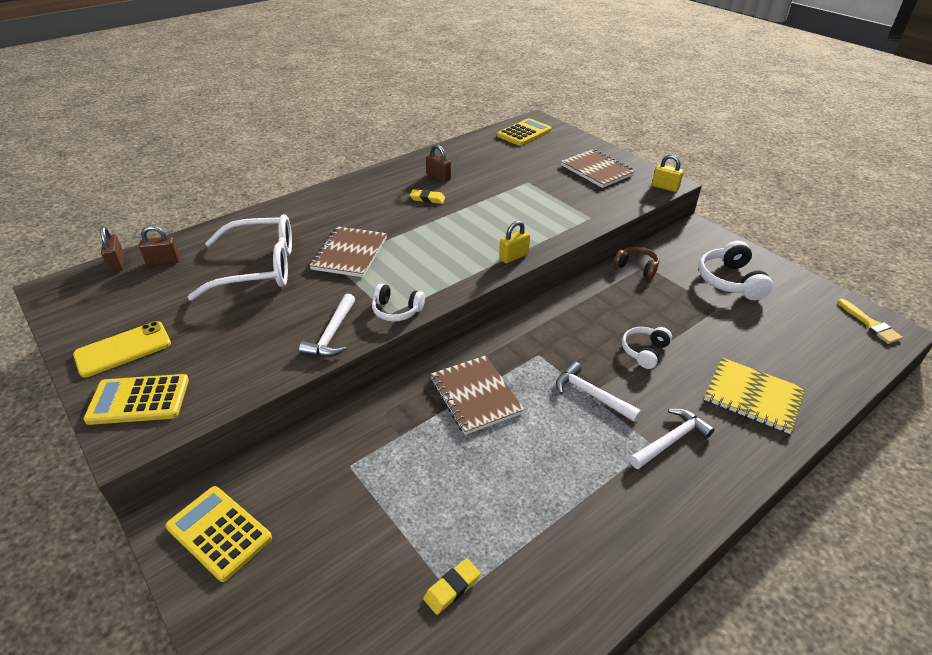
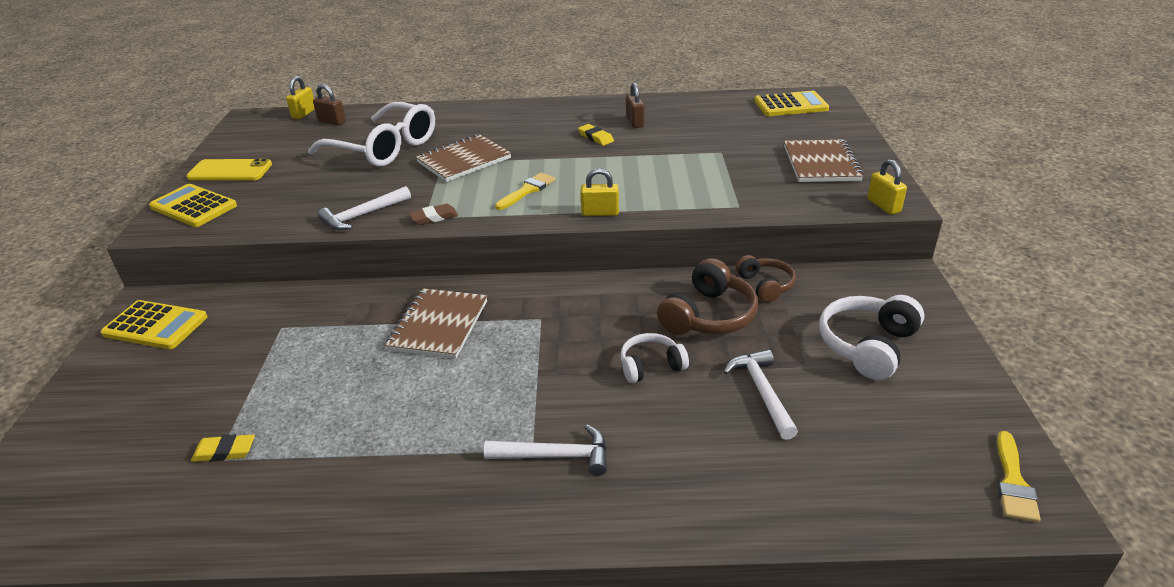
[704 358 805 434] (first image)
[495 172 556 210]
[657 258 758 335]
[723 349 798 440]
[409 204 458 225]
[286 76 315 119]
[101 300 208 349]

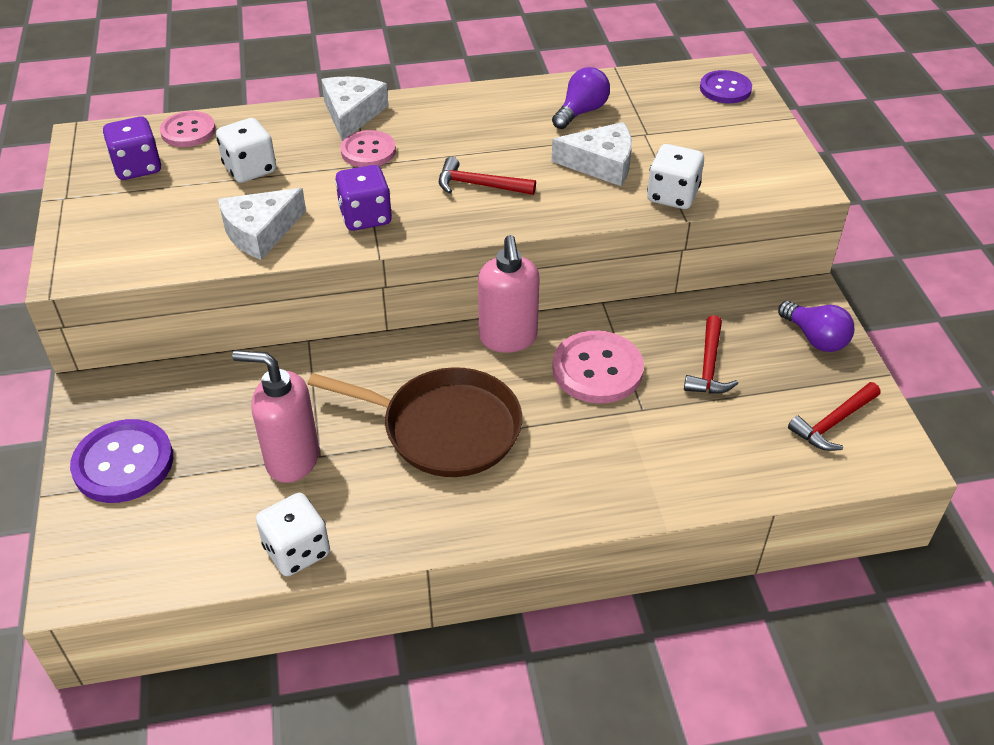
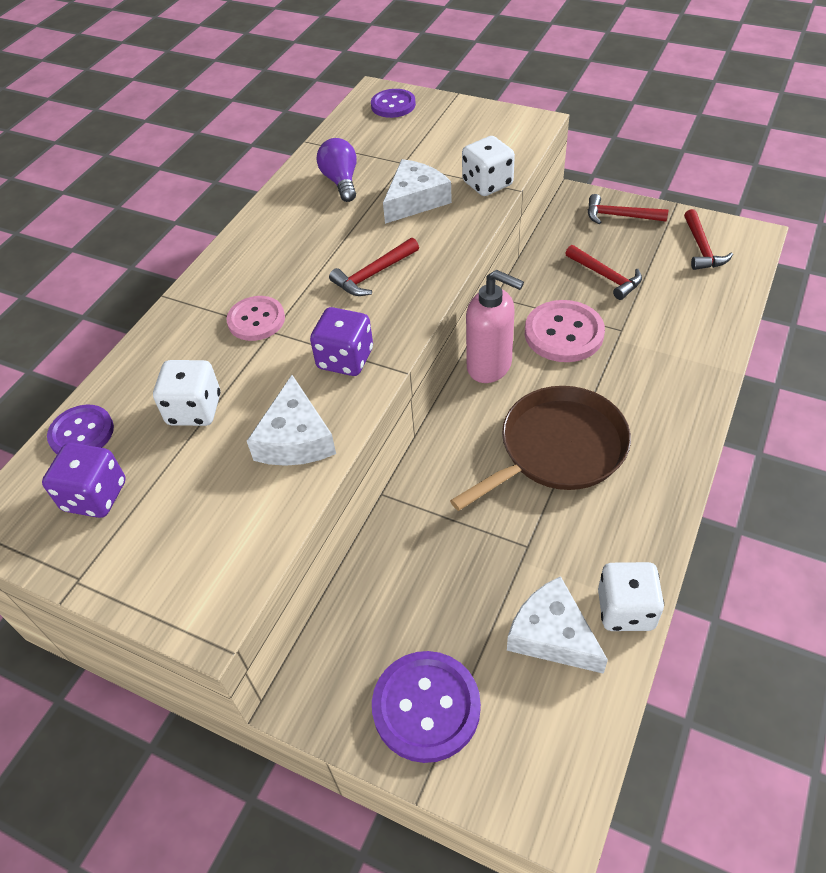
[232 350 319 483] (first image)
[507 576 608 674]
[588 194 669 224]
[47 405 114 454]

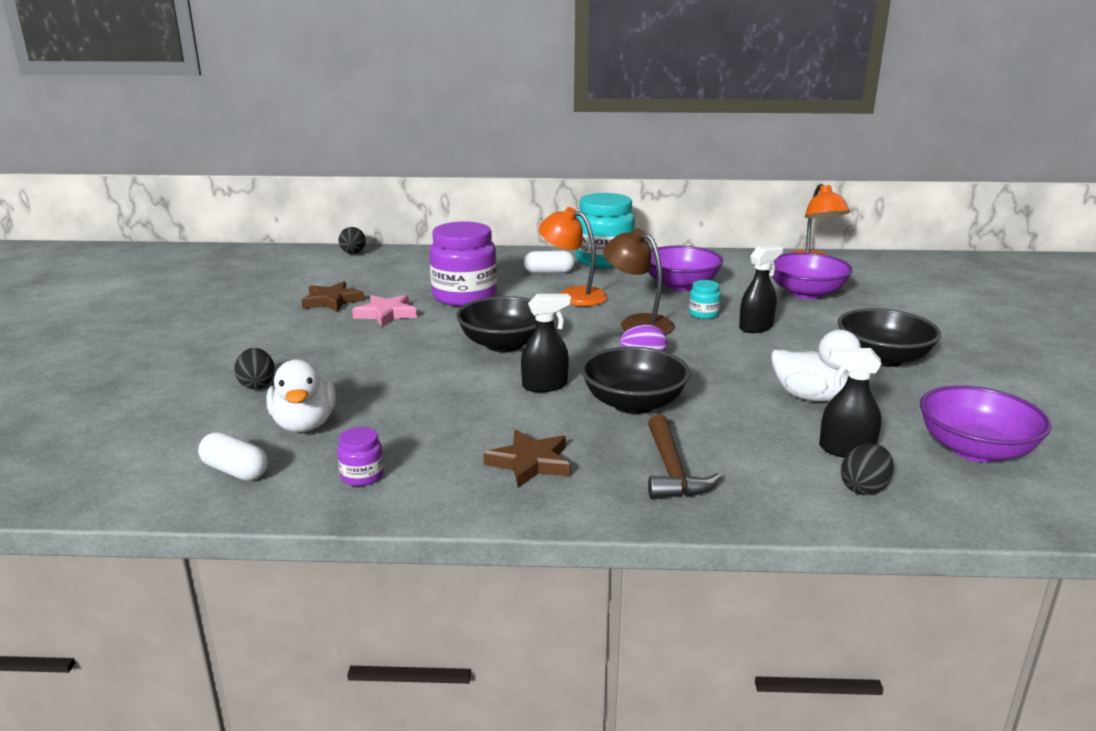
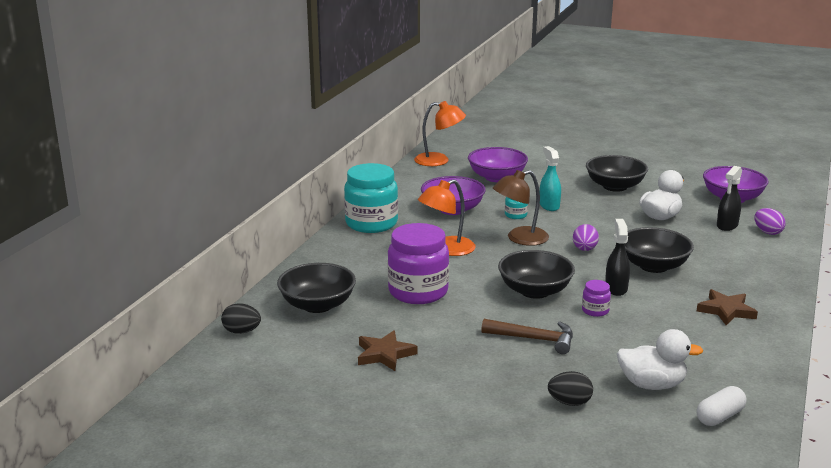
[352 295 417 327] (first image)
[524 251 575 273] (first image)
[277 263 356 313]
[582 280 611 317]
[481 319 573 354]
[540 146 561 211]
[754 208 786 235]

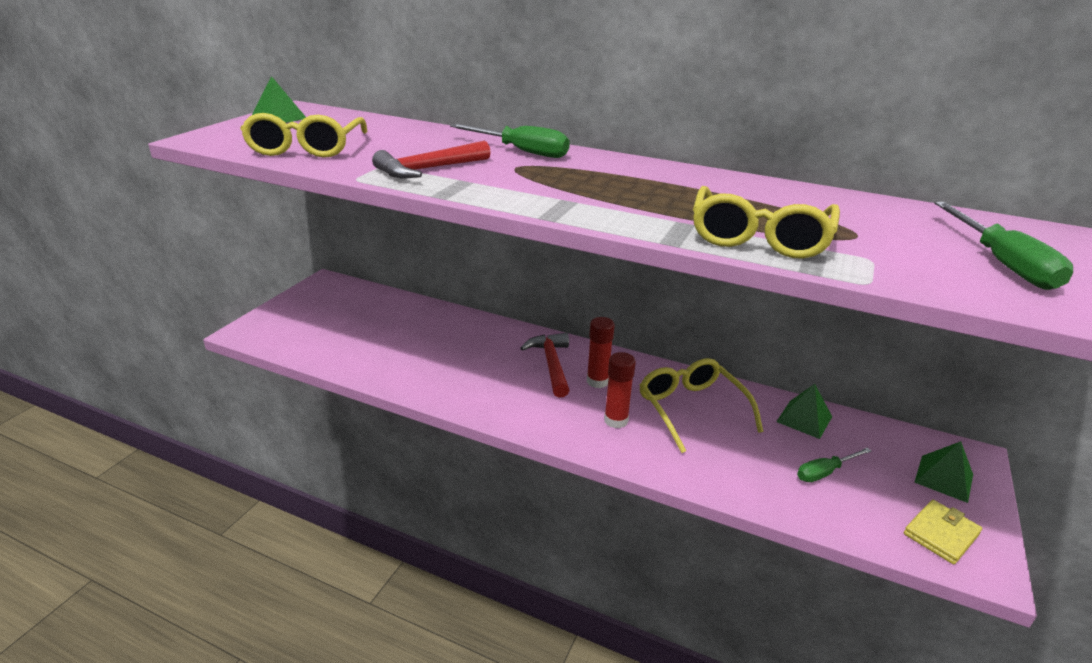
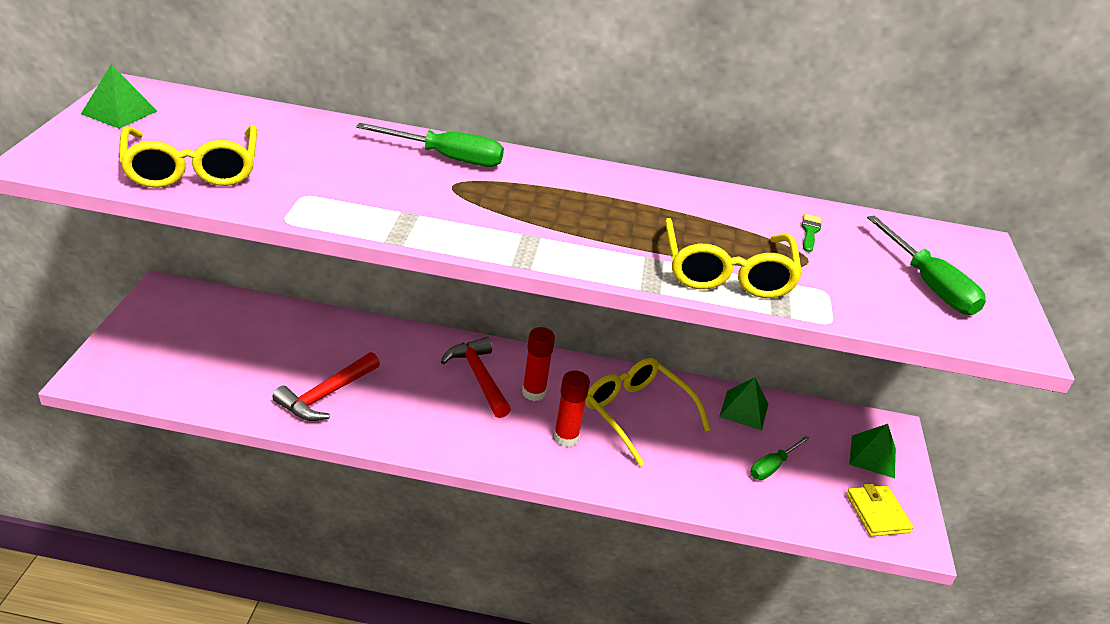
[802 214 821 252]
[272 352 380 421]
[846 484 913 537]

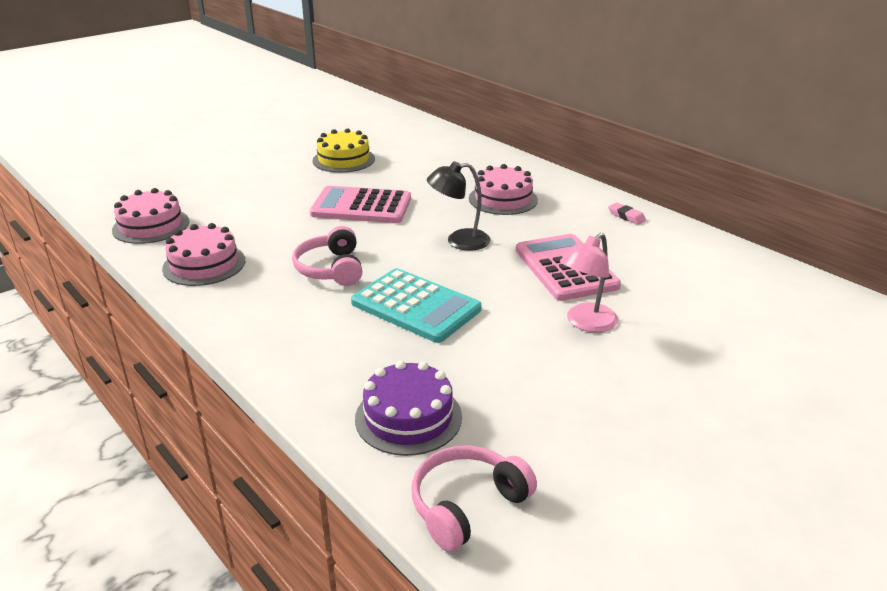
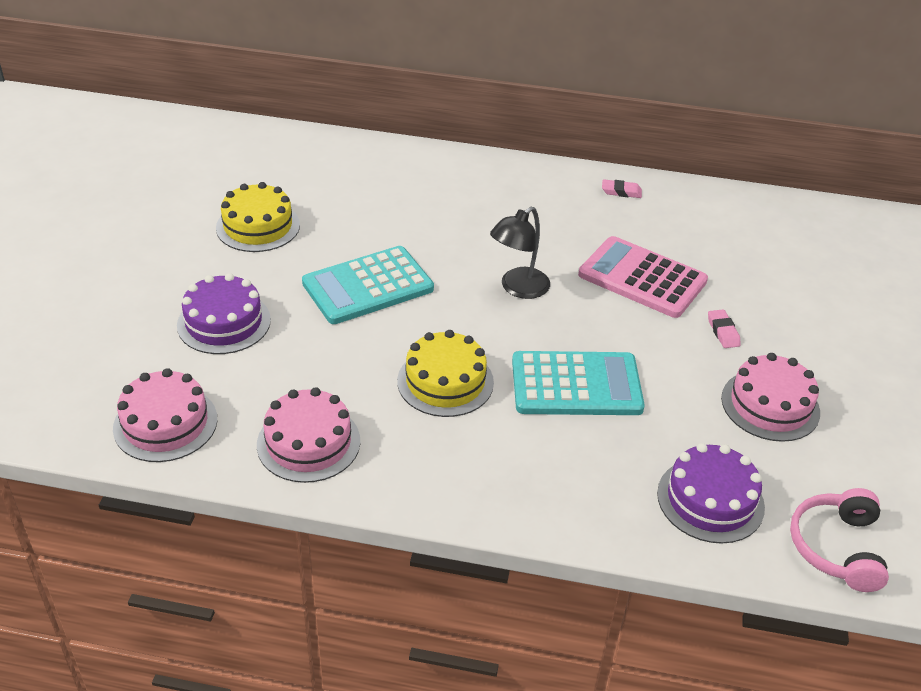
[177 273 271 354]
[721 353 820 442]
[397 330 494 417]
[708 309 741 348]
[302 246 434 324]

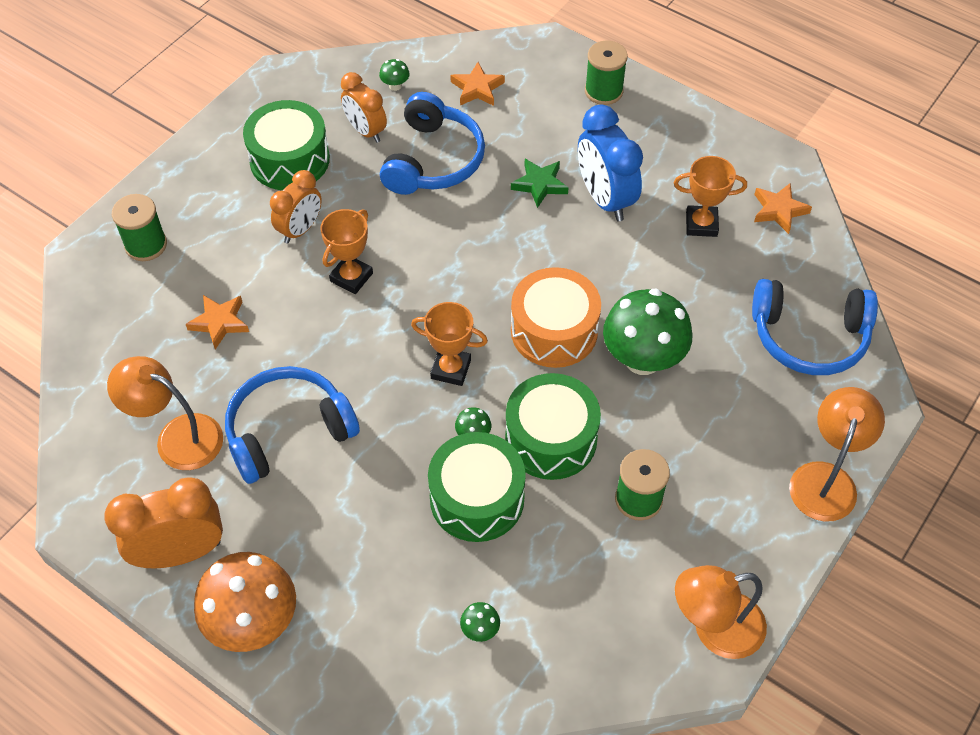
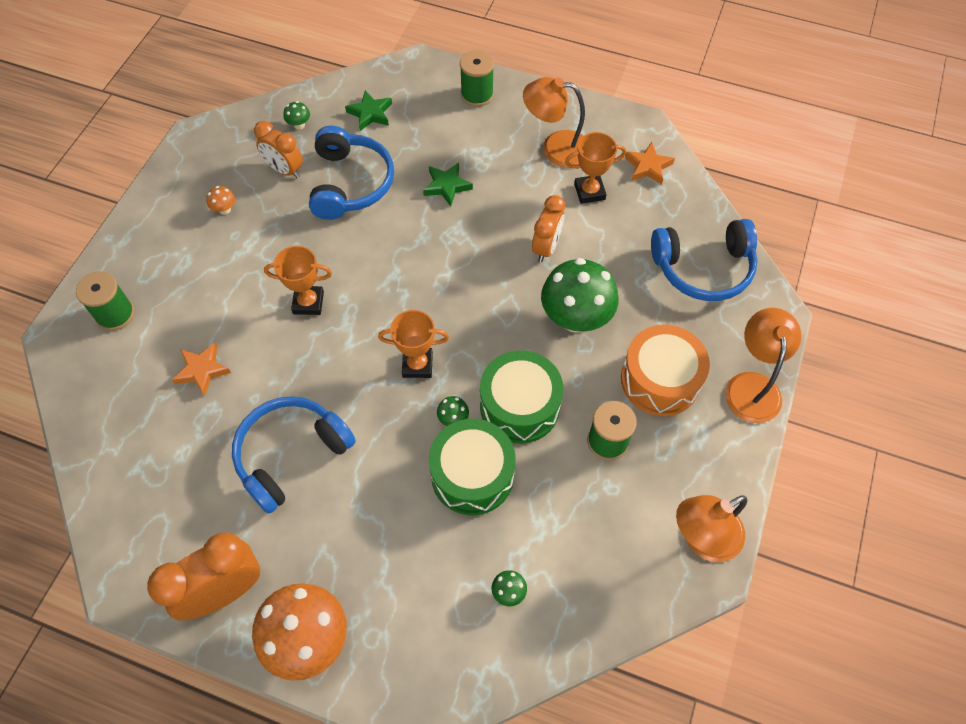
[578 104 643 221] (first image)
[523 77 585 167]
[532 195 565 262]
[621 325 710 416]
[206 186 235 215]
[345 90 392 131]
[264 246 332 315]

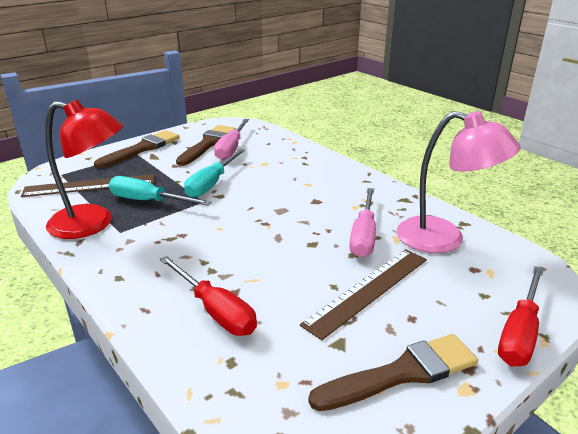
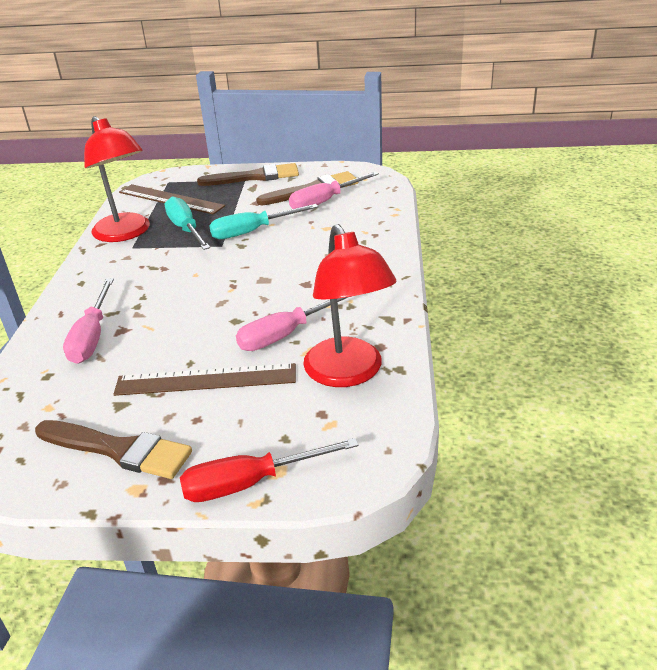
[63 278 114 363]
[303 224 397 387]

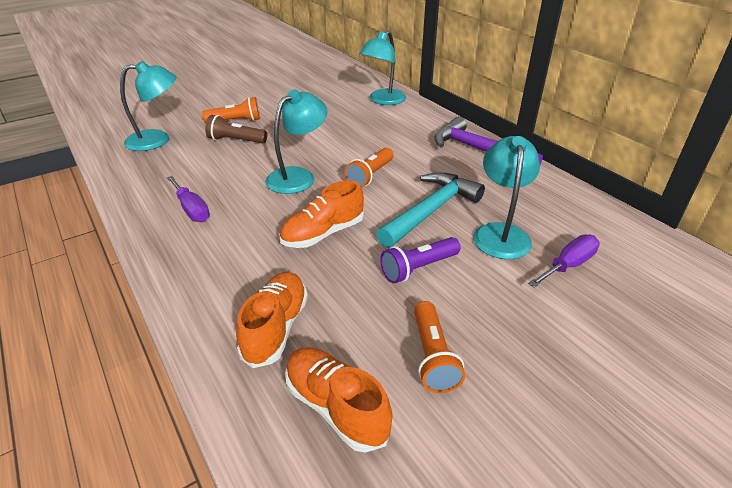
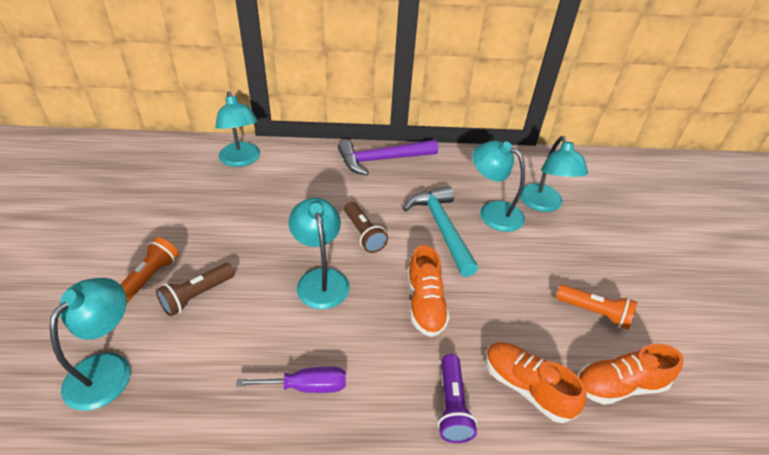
[438 354 477 443]
[520 136 588 212]
[344 202 388 253]

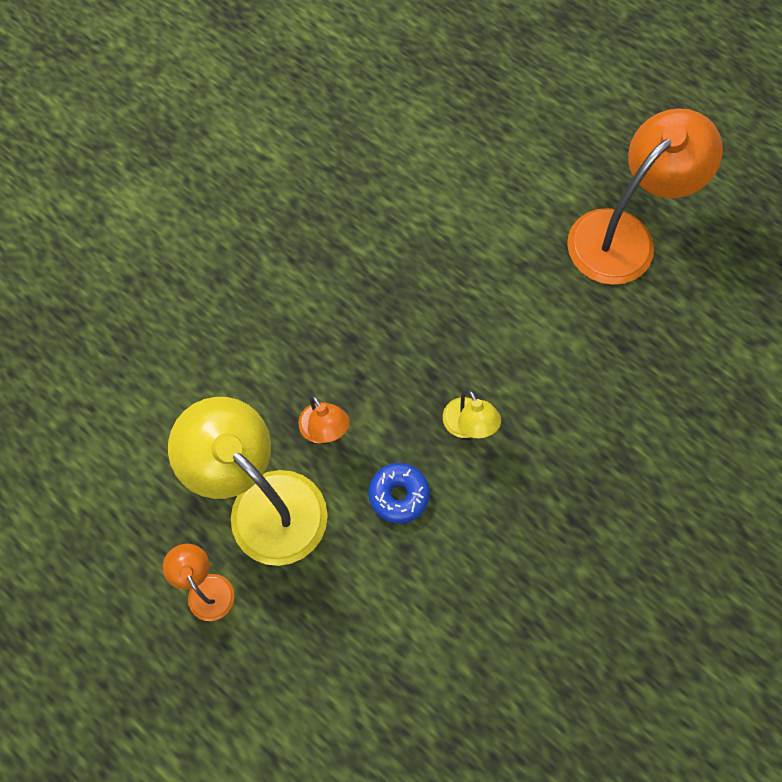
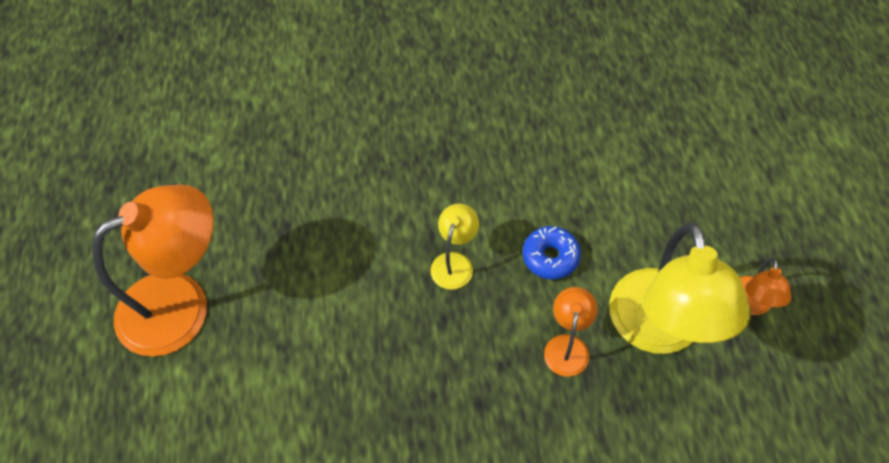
[93 185 214 357]

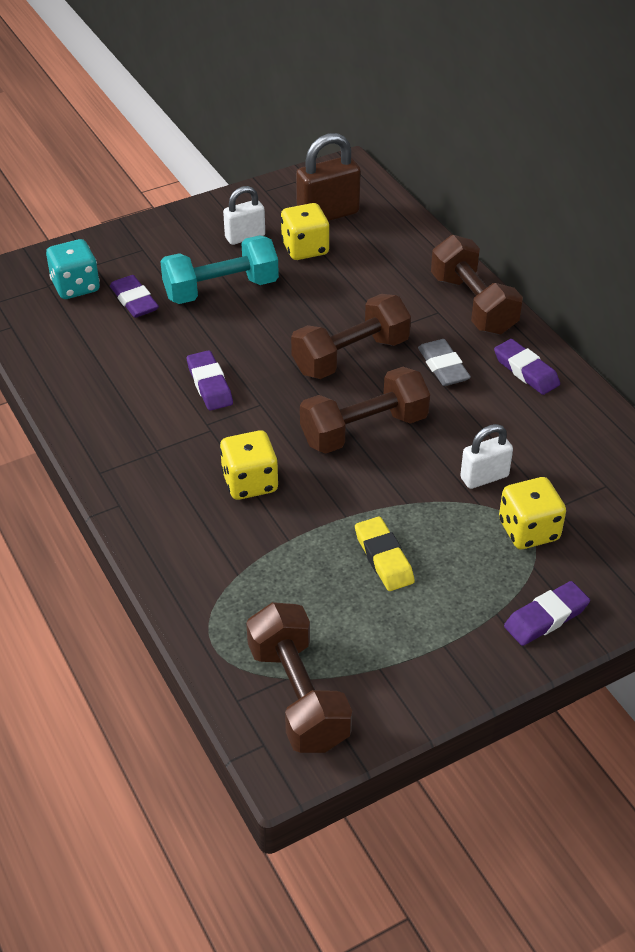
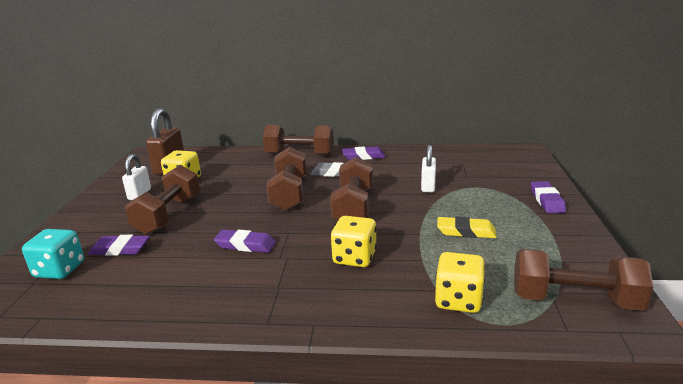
[435 252 485 313]
[125 165 200 235]

